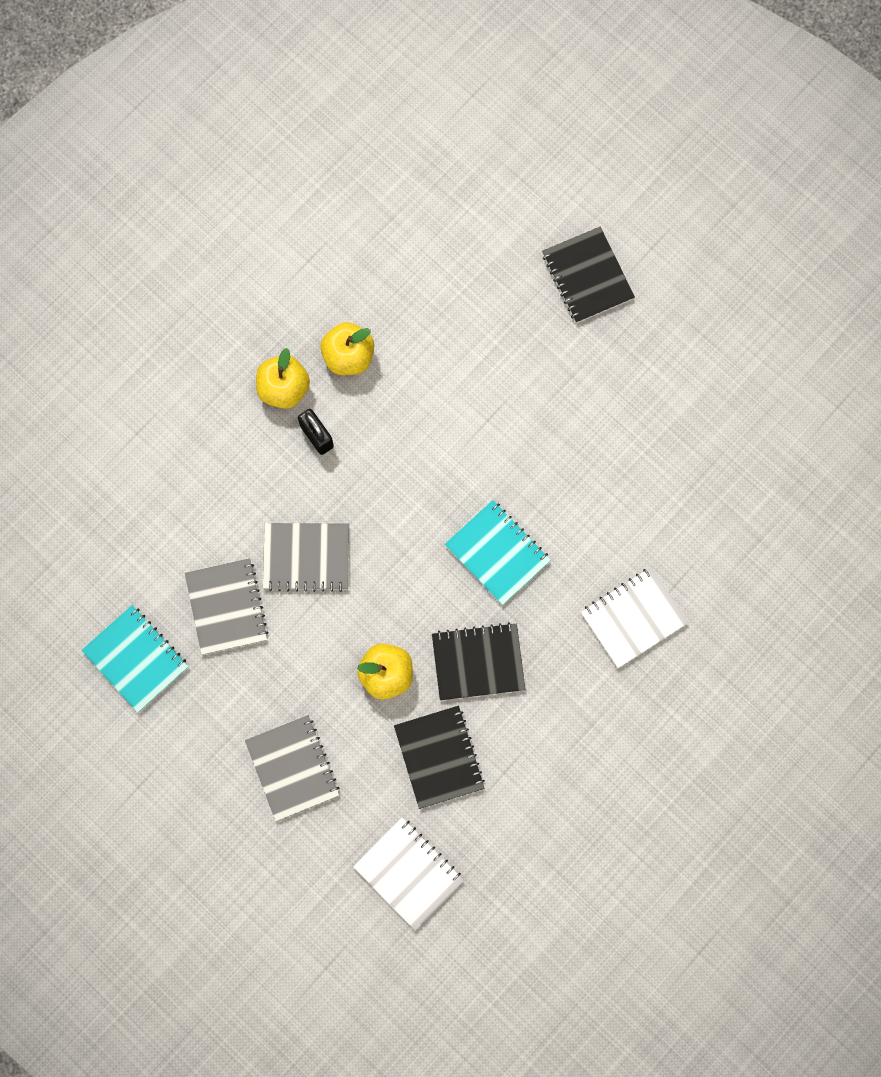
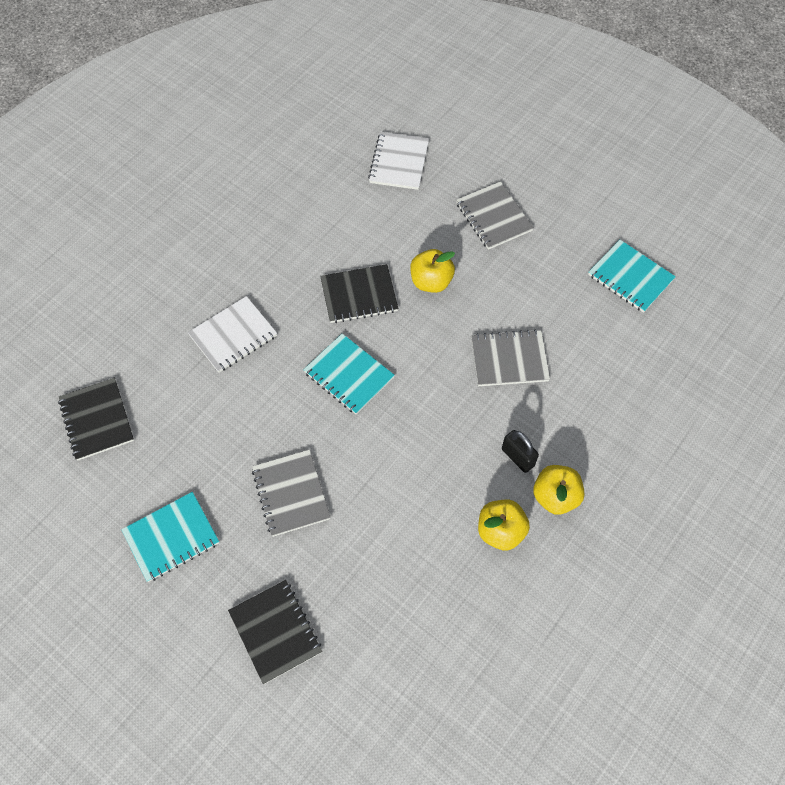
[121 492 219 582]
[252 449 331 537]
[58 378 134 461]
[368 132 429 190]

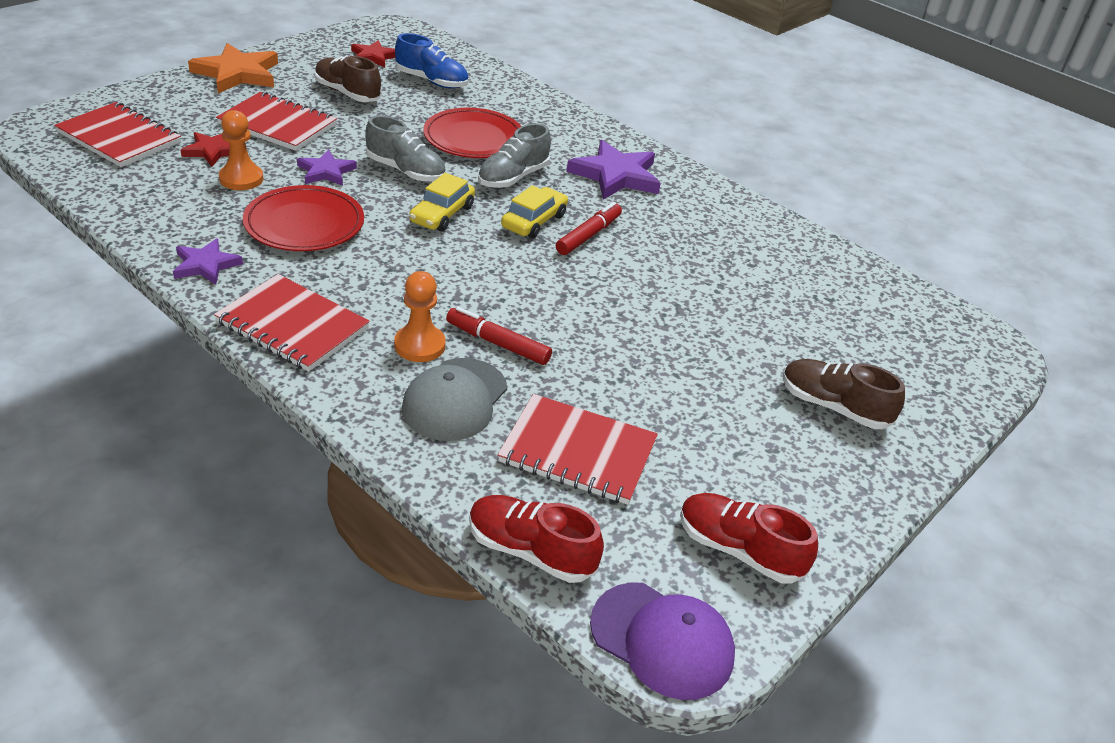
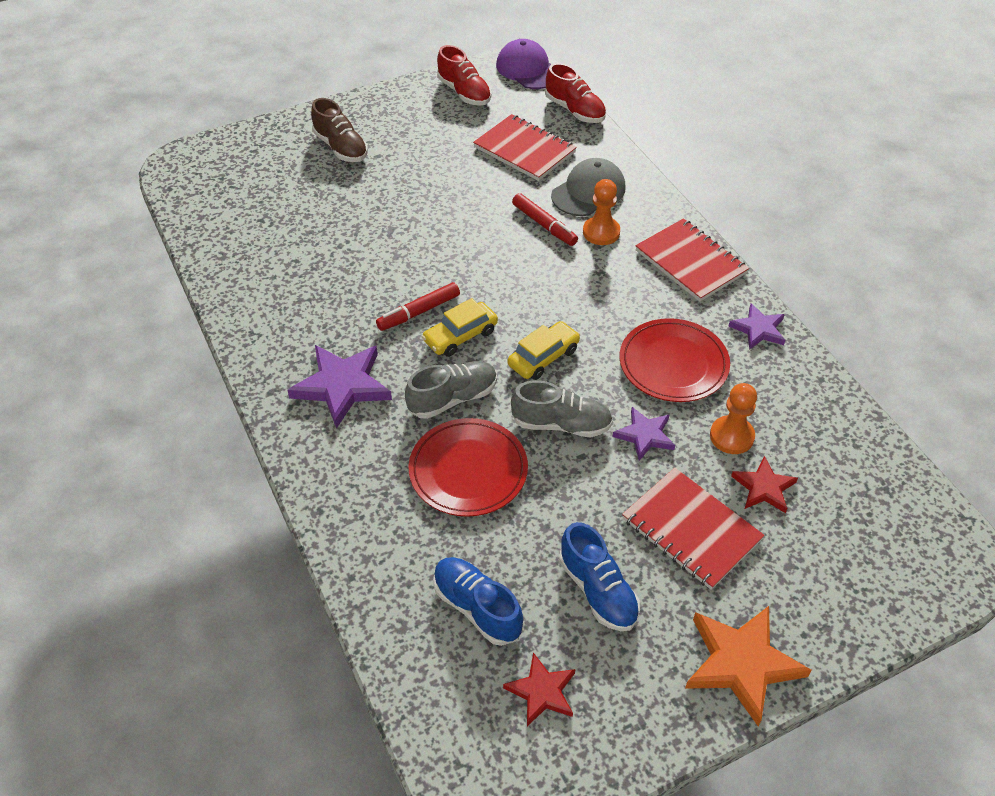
[54 102 181 167] (first image)
[559 522 640 631]
[511 380 613 437]

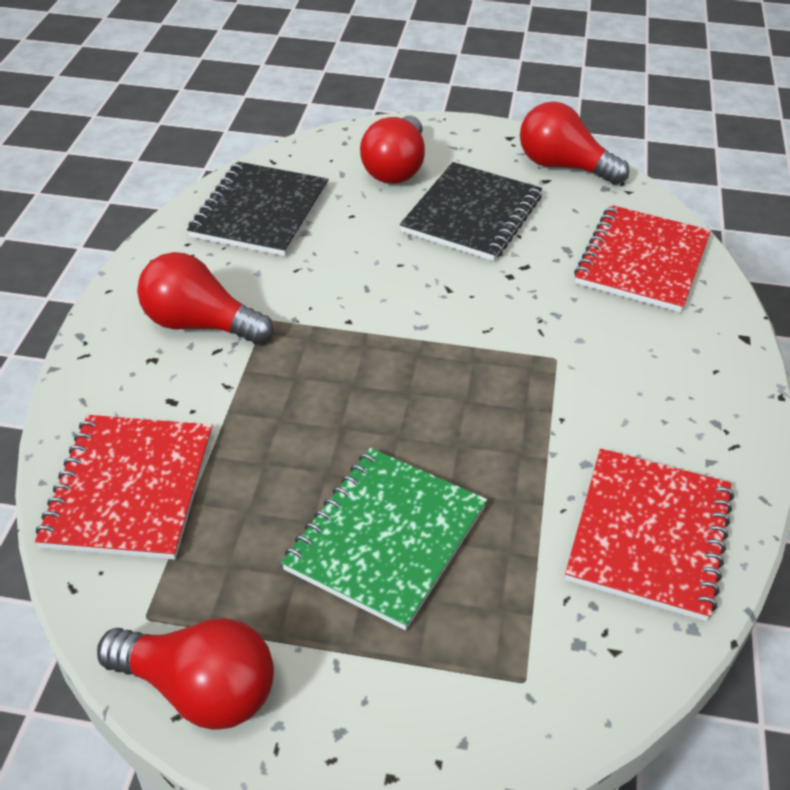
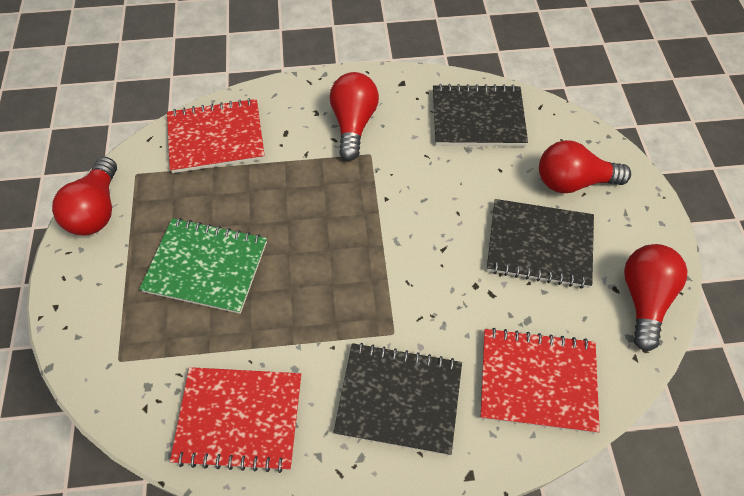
[333 343 462 455]

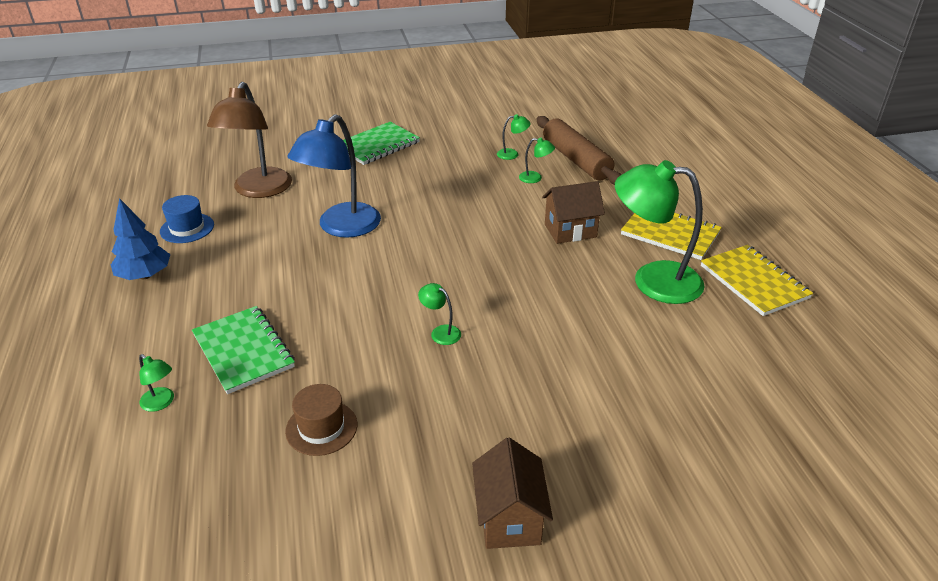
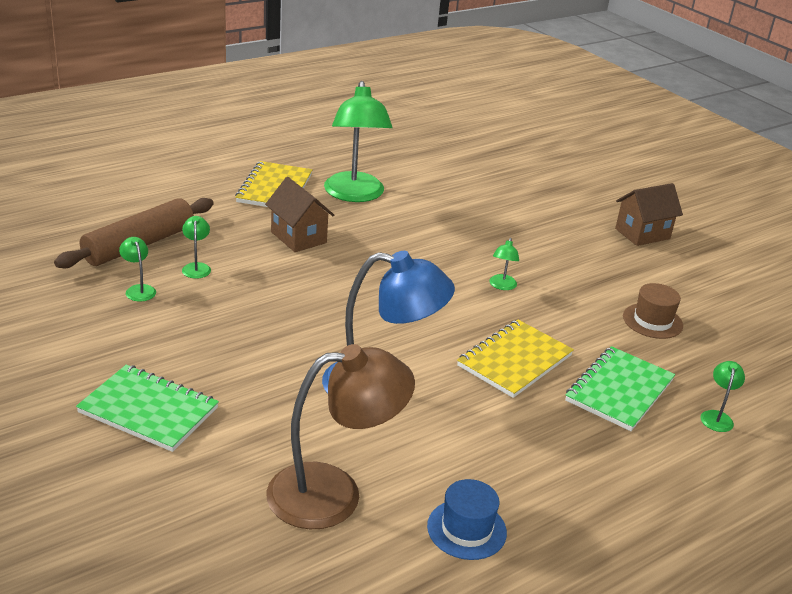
[111 198 170 280] (first image)
[457 320 574 398]

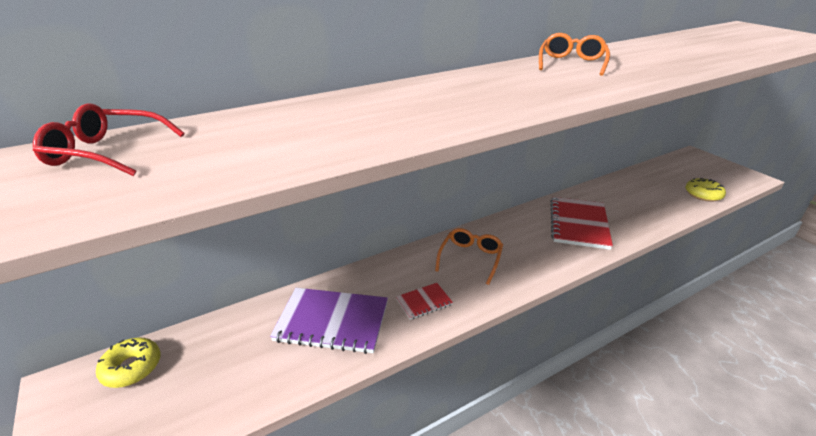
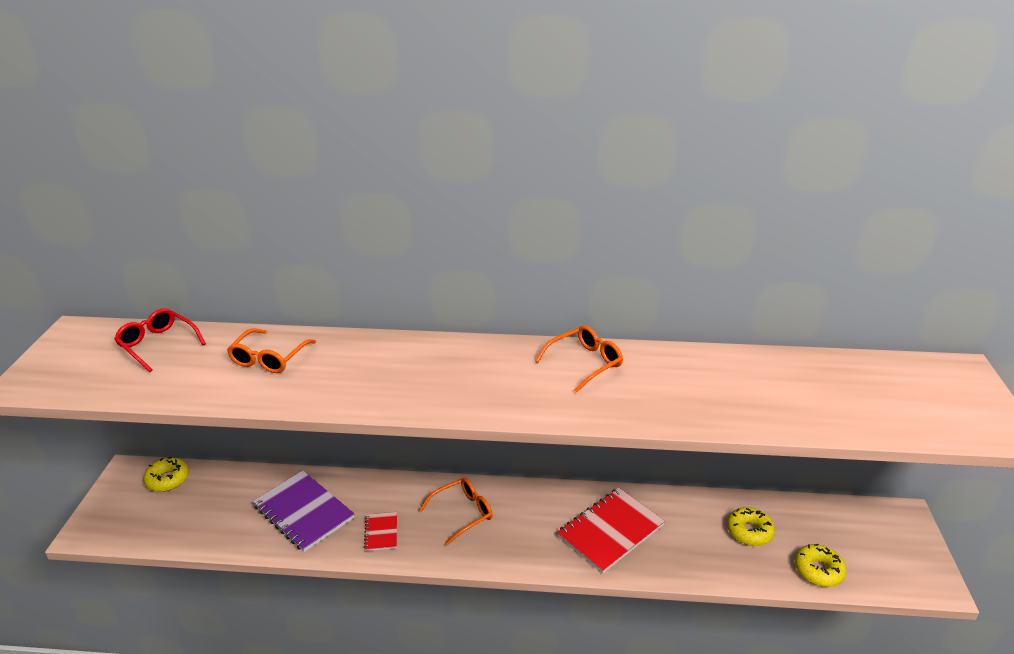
[227 328 316 373]
[727 507 775 546]
[364 512 397 551]

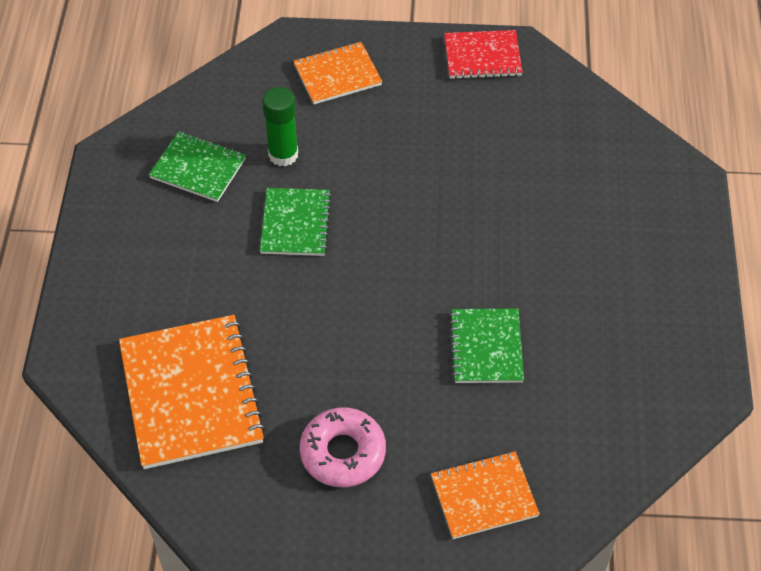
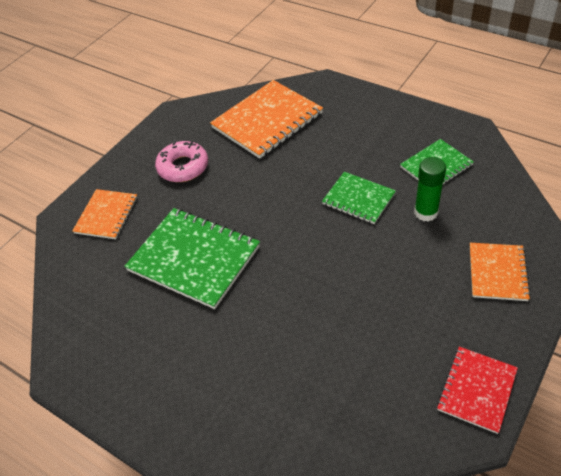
[210 80 323 159]
[124 208 260 309]

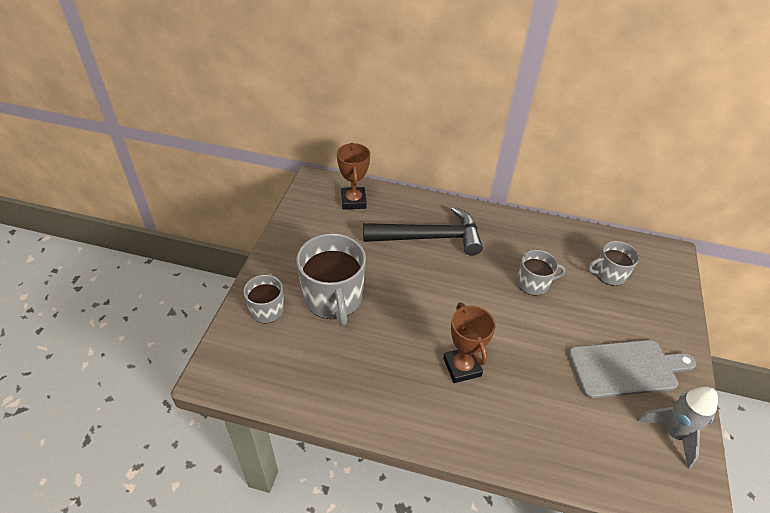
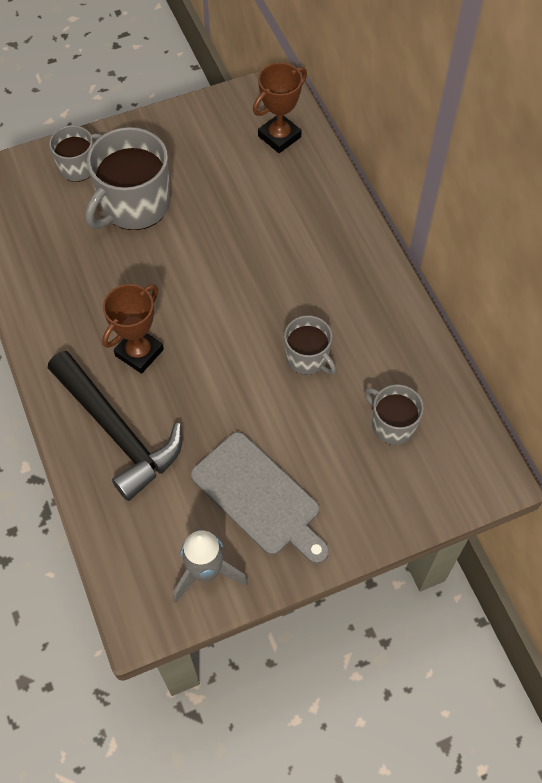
[48 351 182 501]

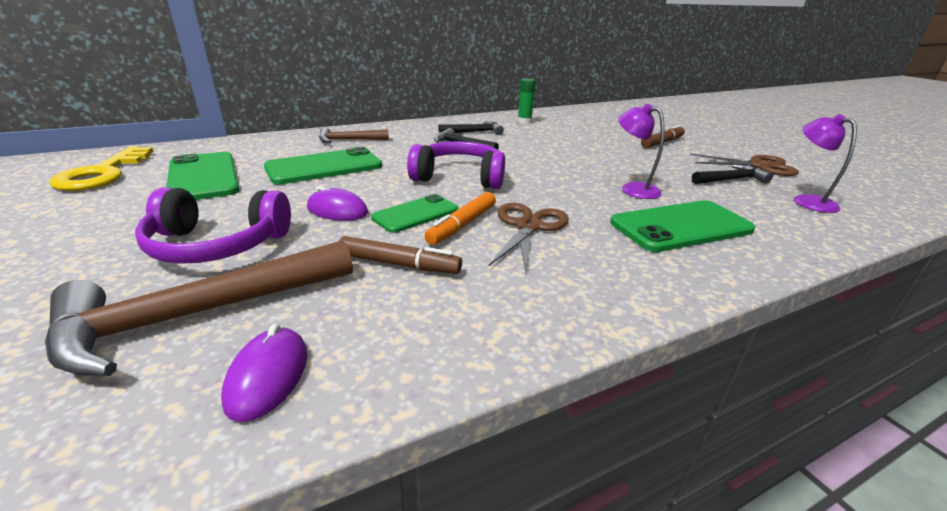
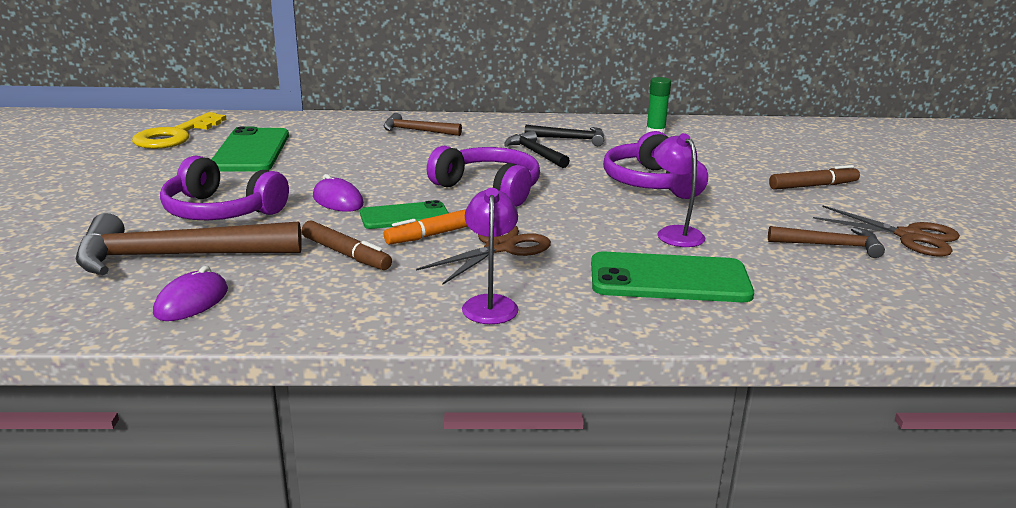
[264 147 382 184] (first image)
[603 131 708 199]
[462 188 518 324]
[768 226 885 258]

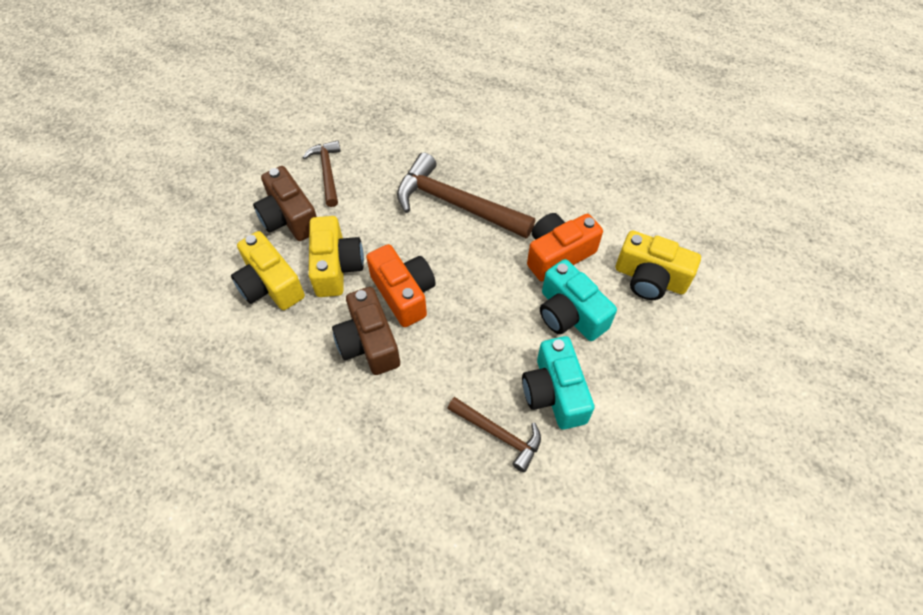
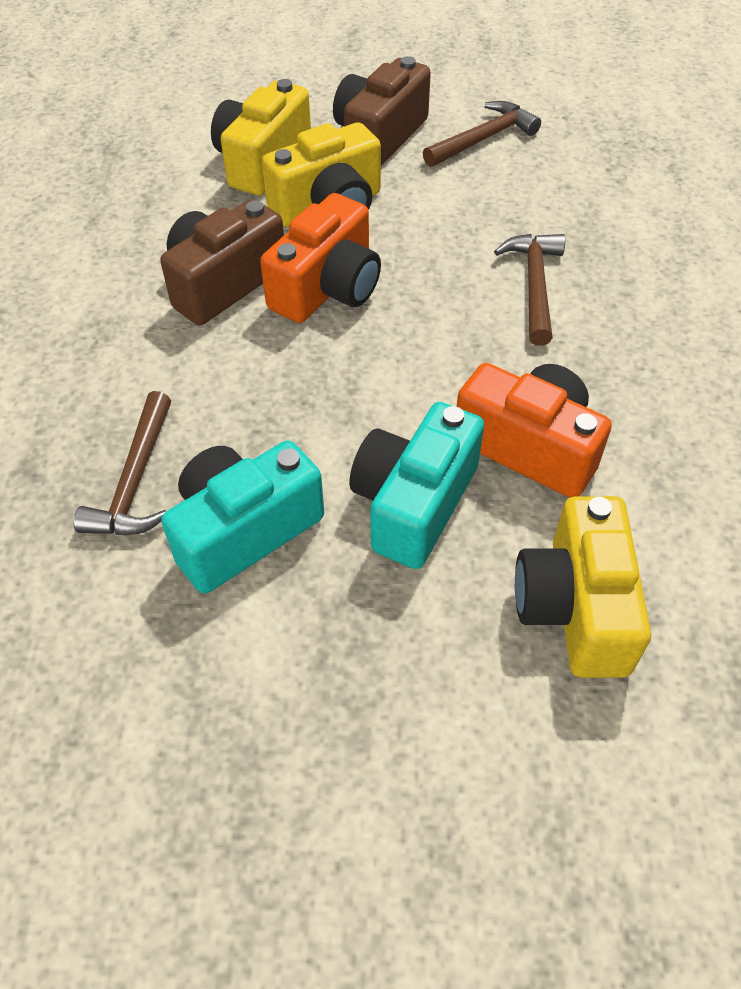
[494 234 565 346]

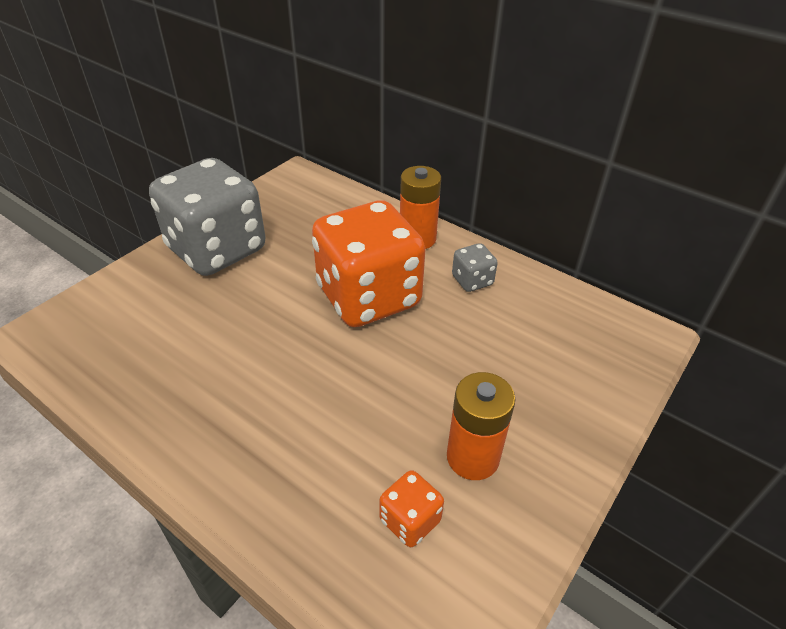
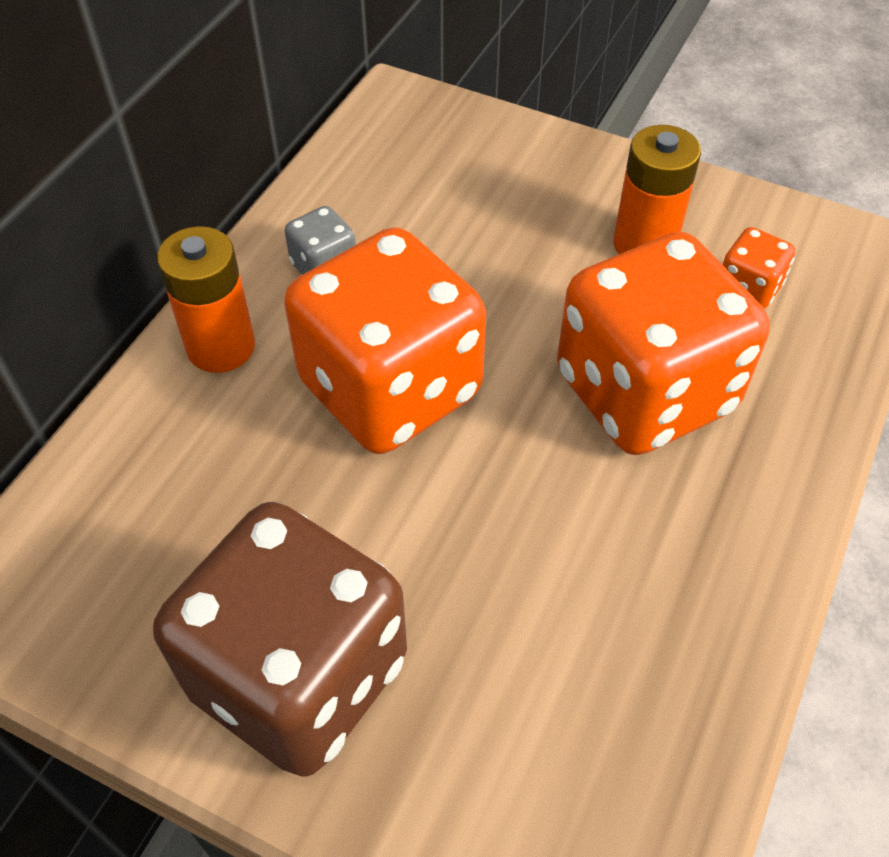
[557 232 770 455]
[153 502 407 776]

